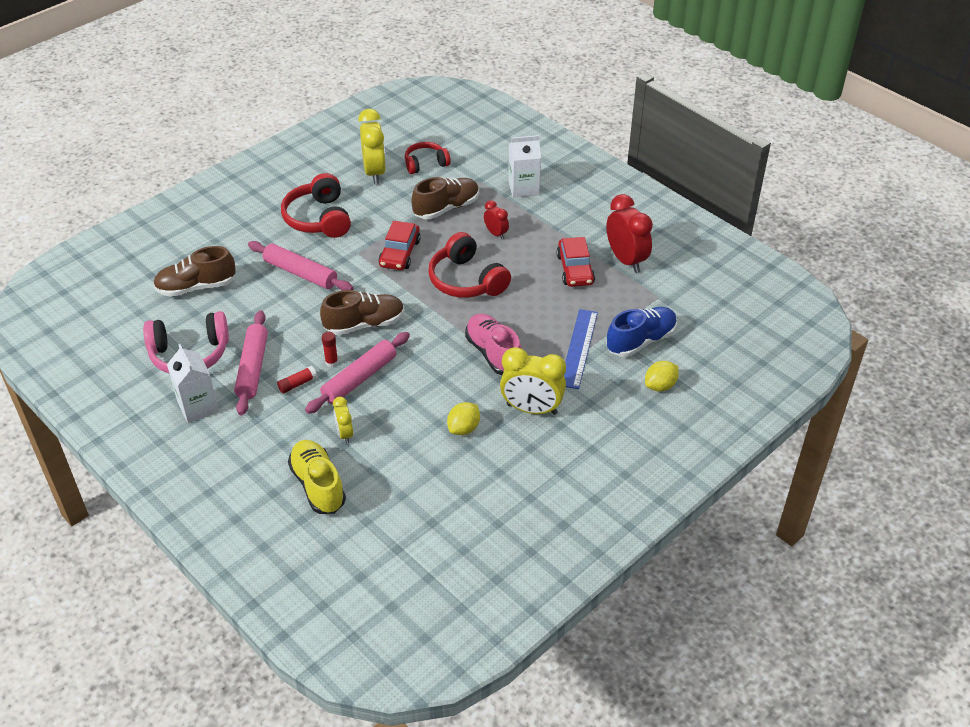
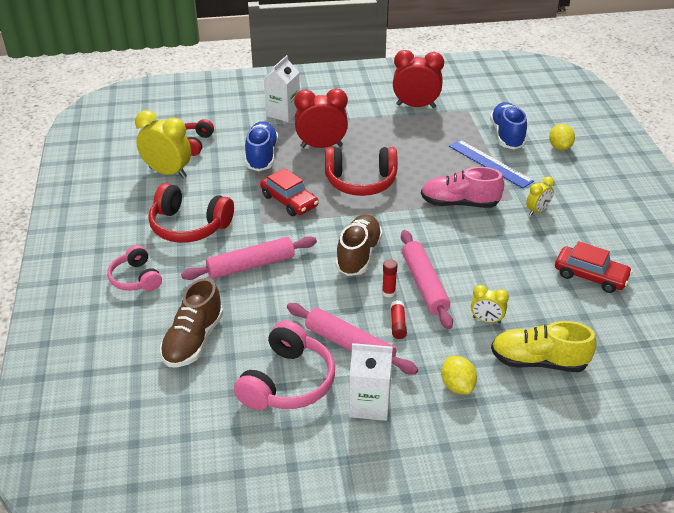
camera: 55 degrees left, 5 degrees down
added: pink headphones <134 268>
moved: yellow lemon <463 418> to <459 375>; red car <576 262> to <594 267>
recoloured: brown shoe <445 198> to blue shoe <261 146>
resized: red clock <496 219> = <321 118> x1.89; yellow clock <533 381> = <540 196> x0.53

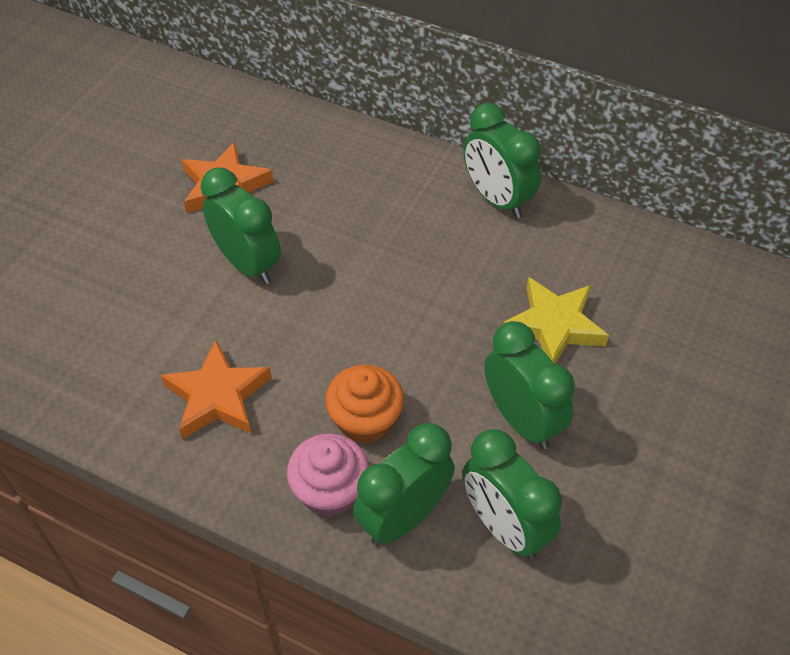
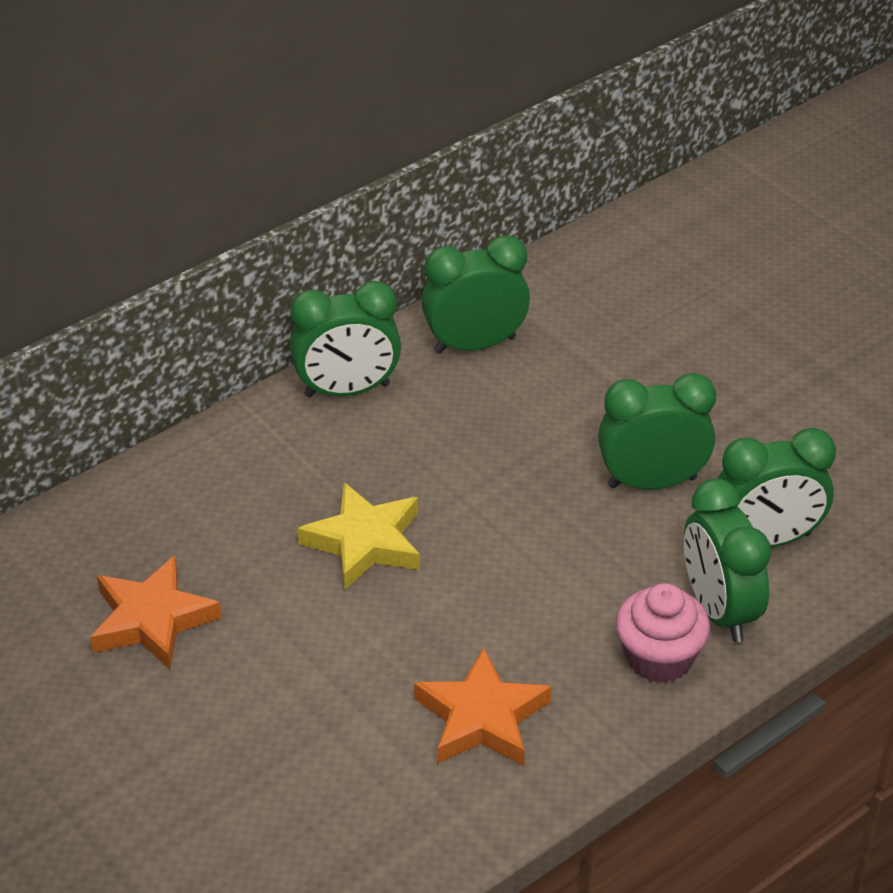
camera: 65 degrees left, 10 degrees down
removed: orange cupcake <364 404>
moved: green clock <240 225> to <475 294>; yellow star <556 320> to <358 536>

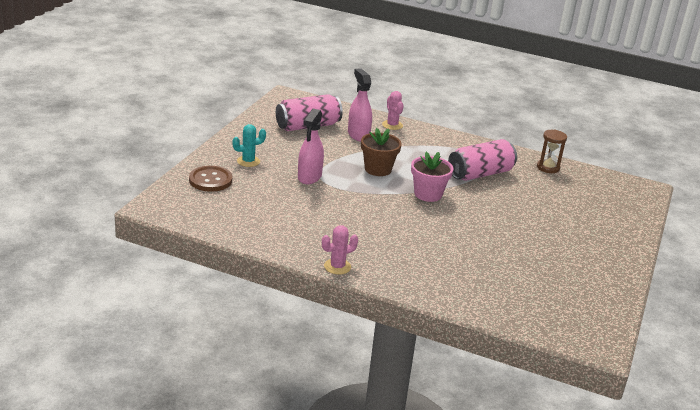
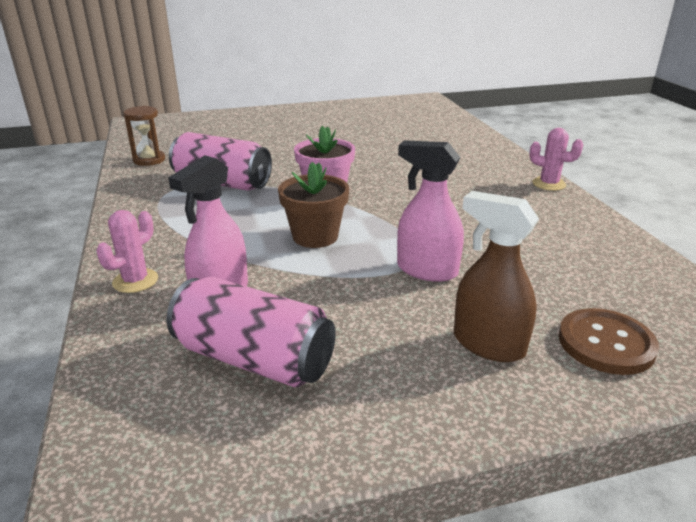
camera: 125 degrees left, 0 degrees up
replaced: turquoise cactus <249 145> to brown spray bottle <496 276>
turned: pink spray bottle <311 146> = <430 211> 135 degrees counterclockwise

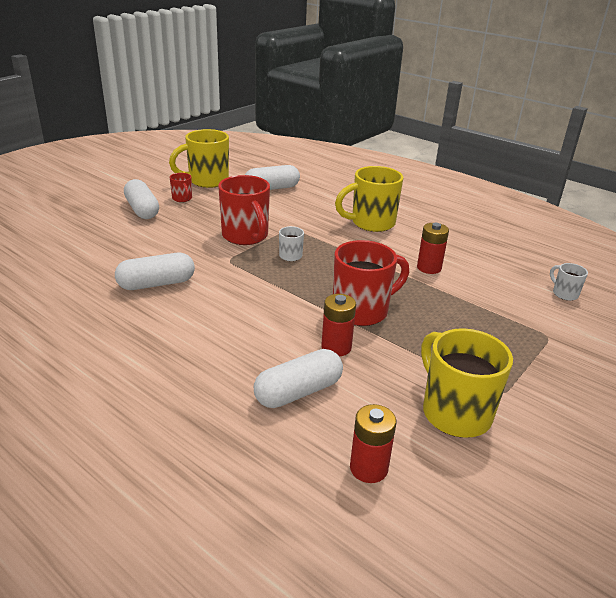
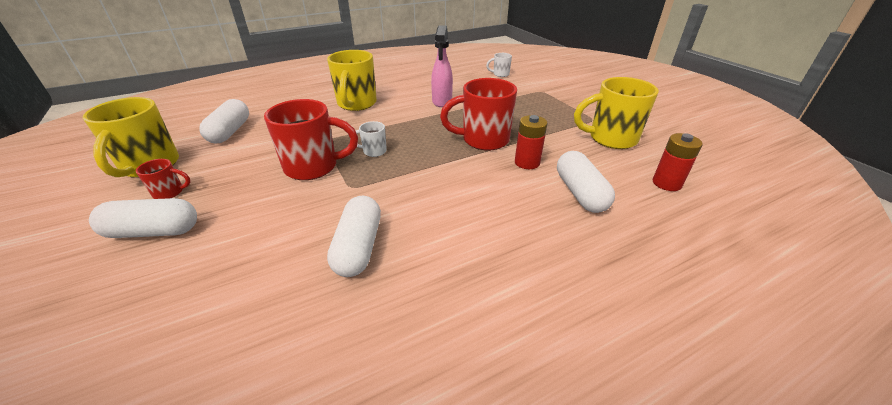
camera: 65 degrees left, 5 degrees up
replaced: red battery <433 248> to pink spray bottle <442 66>
turned: red mug <371 283> = <478 114> 90 degrees counterclockwise

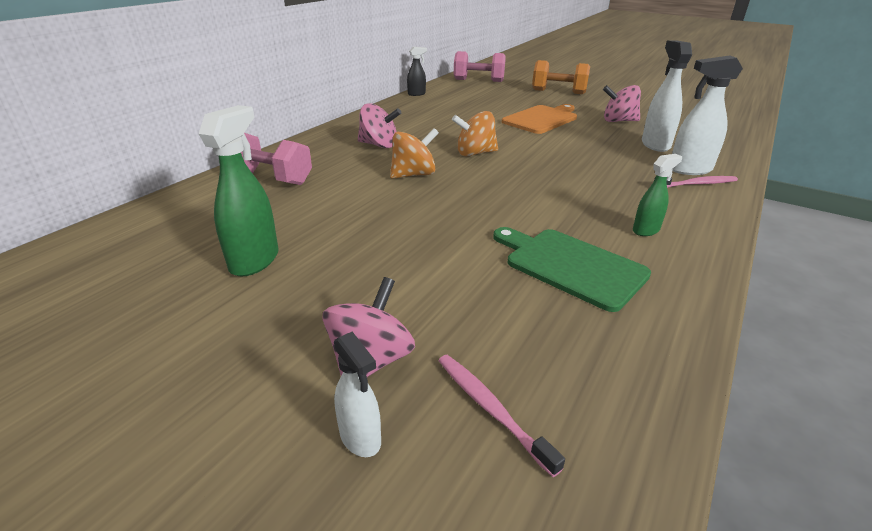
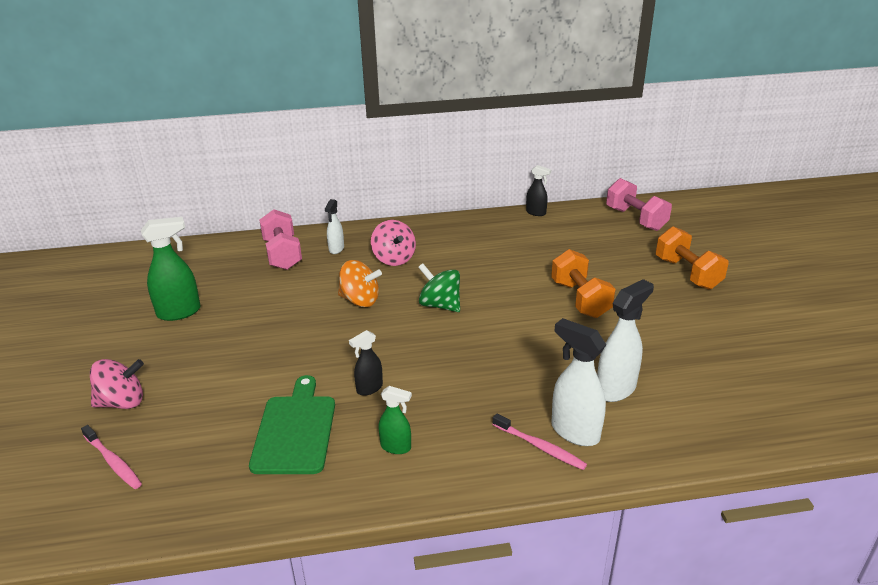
camera: 50 degrees right, 0 degrees up
removed: pink spinning top <622 103>
added: black spray bottle <366 363>
moved: white spray bottle <357 394> to <334 226>
replaced: orange cutting board <539 119> to orange dumbbell <583 283>
recoloured: orange spinning top <475 133> to green spinning top <439 287>
turned: pink toothbrush <502 416> = <111 457> 120 degrees clockwise

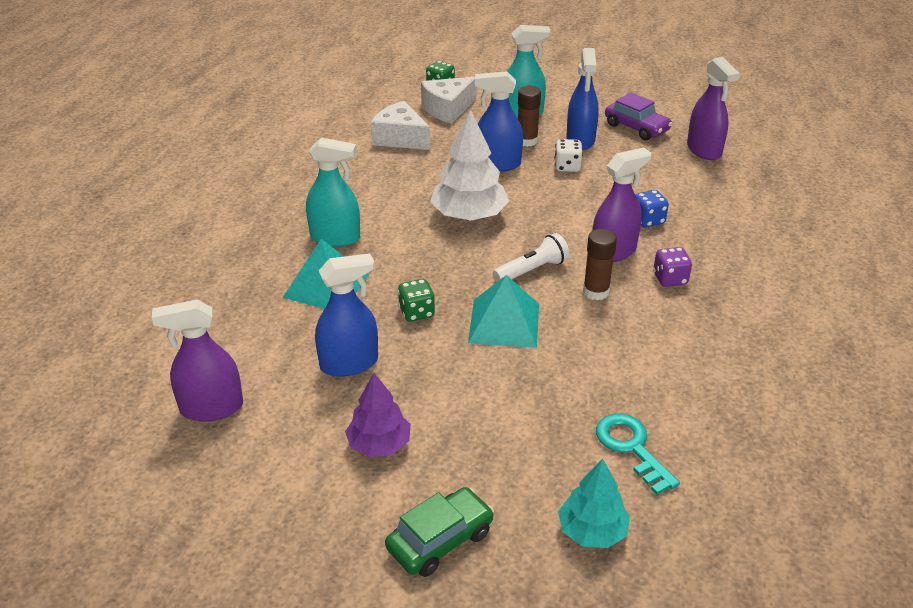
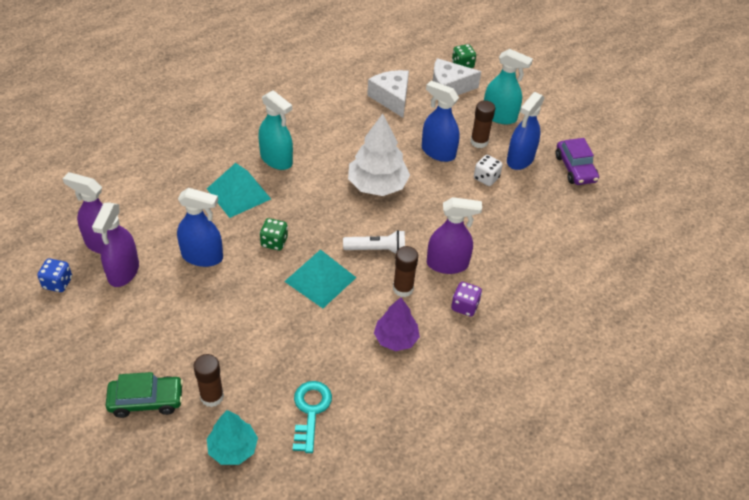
camera: 30 degrees right, 10 degrees up
added: brown glue stick <209 380>
moved: purple tree <378 415> to <397 324>; blue dice <652 209> to <54 275>; purple spray bottle <713 108> to <115 245>

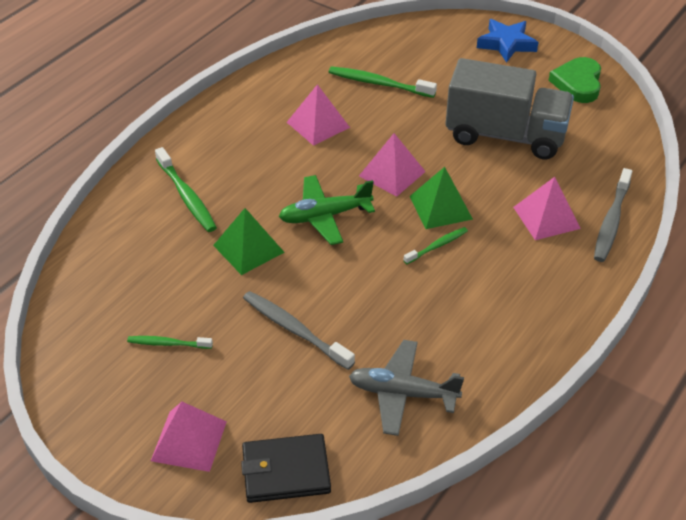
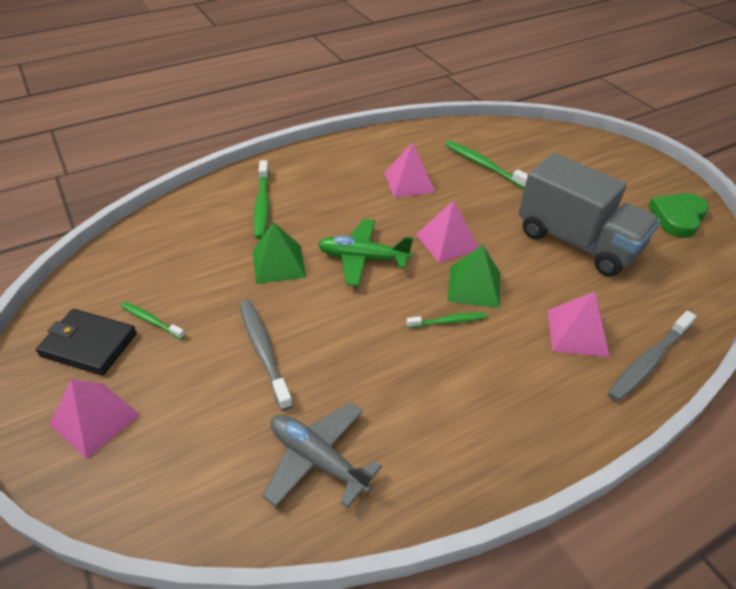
camera: 25 degrees right, 0 degrees up
removed: blue star <507 41>
moved: black wallet <286 468> to <86 342>

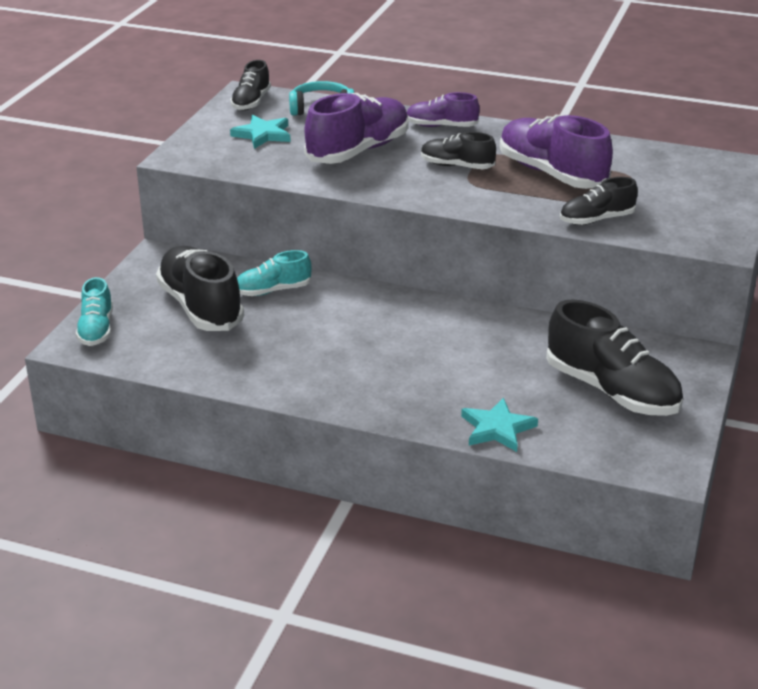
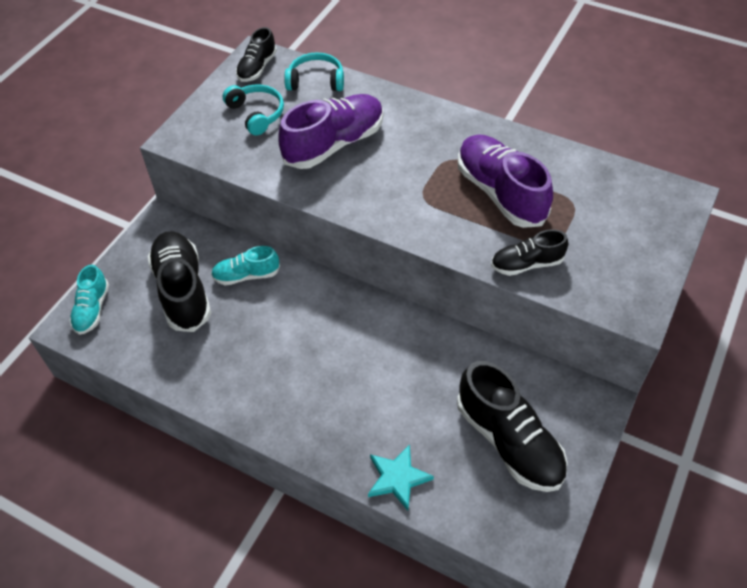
camera: 10 degrees right, 20 degrees up
removed: purple shoe <443 109>; black shoe <458 150>
replaced: turquoise star <260 132> to turquoise headphones <253 109>

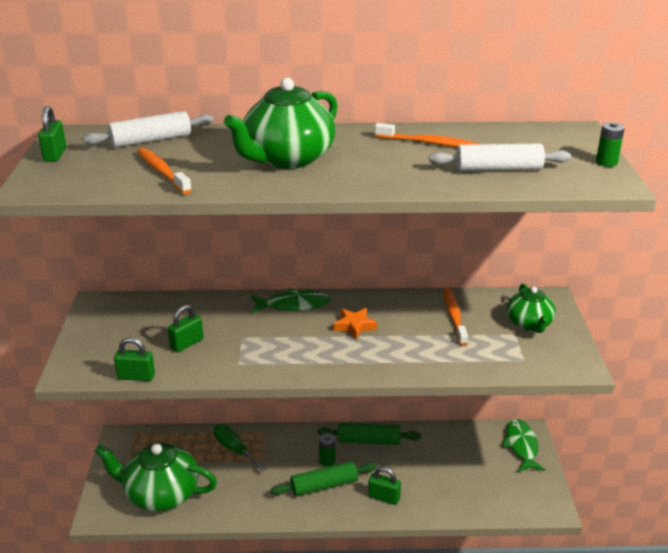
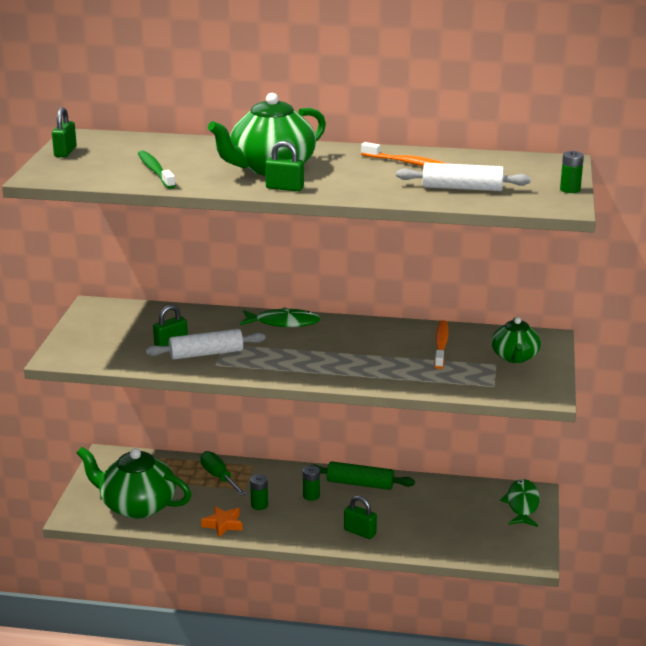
camera: 10 degrees right, 5 degrees down
removed: green rolling pin <323 478>
added: green battery <259 492>
moved: white rolling pin <148 129> to <205 344>; green padlock <134 359> to <284 166>; orange star <355 323> to <222 521>
recoloured: orange toothbrush <164 171> to green toothbrush <157 170>

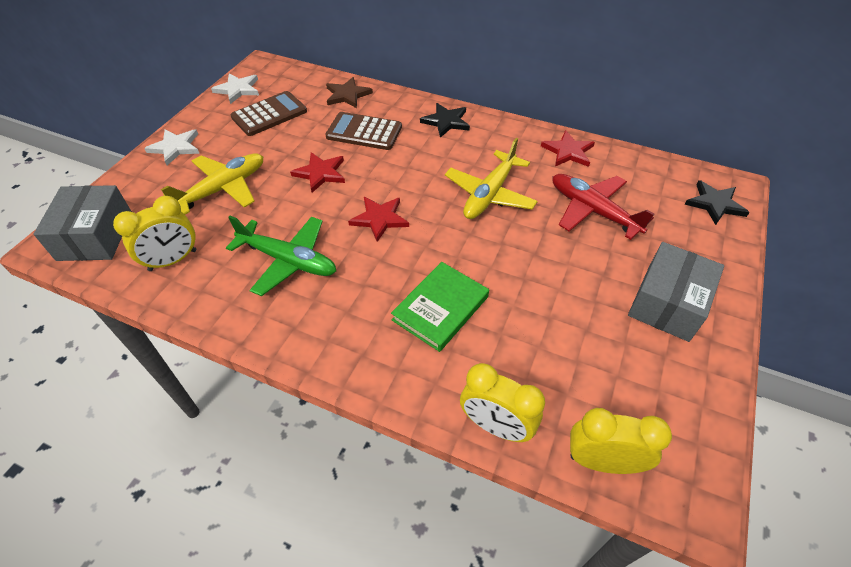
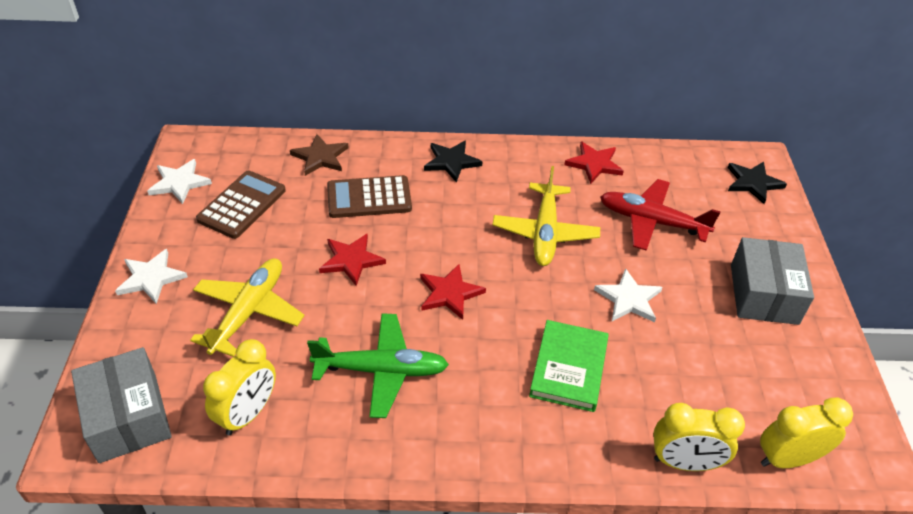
camera: 25 degrees left, 5 degrees down
added: white star <628 295>

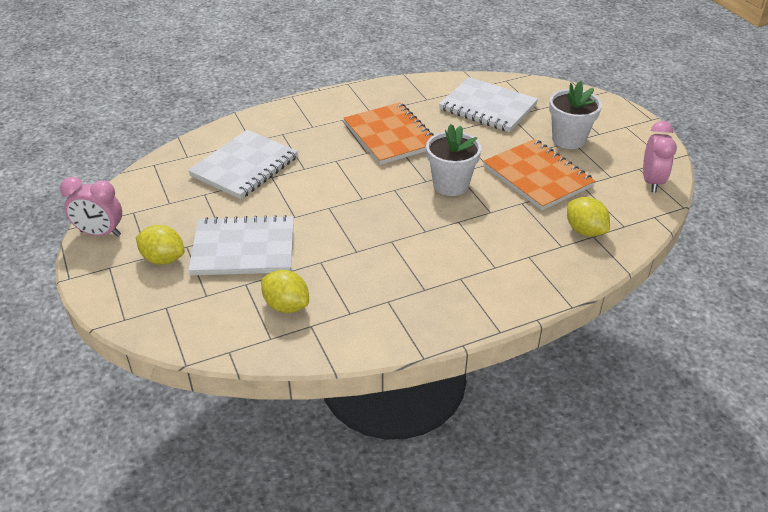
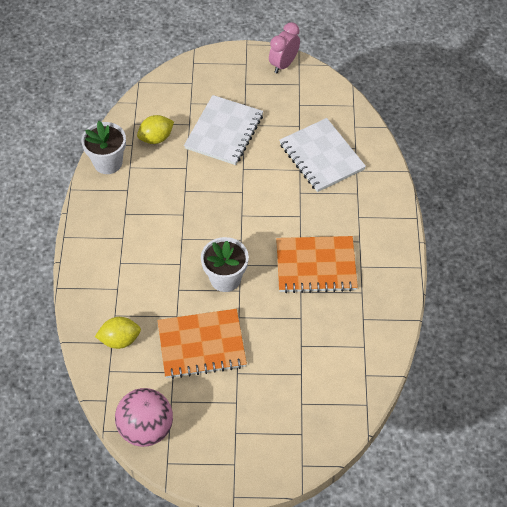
camera: 115 degrees right, 15 degrees up
removed: yellow lemon <160 245>; white notebook <488 104>
moved: white flower pot <575 115> to <103 147>
replaced: pink clock <660 157> to pink ball <144 417>

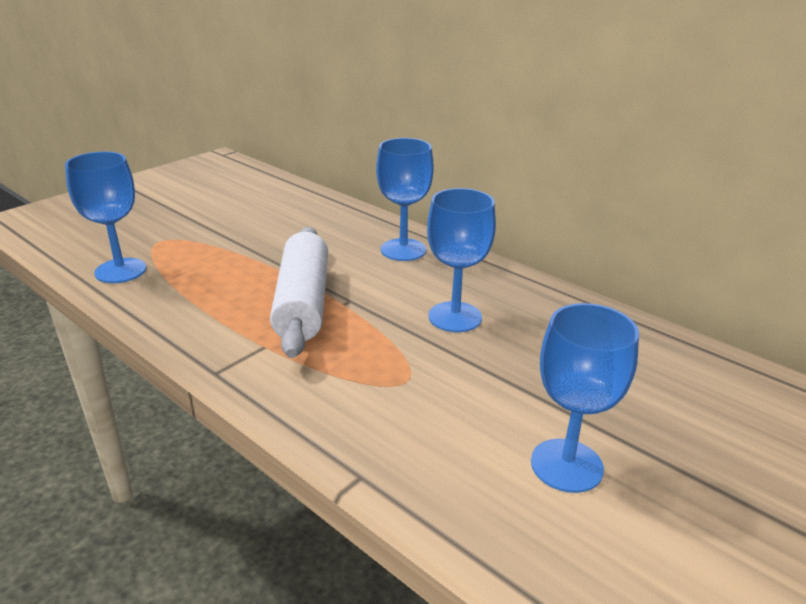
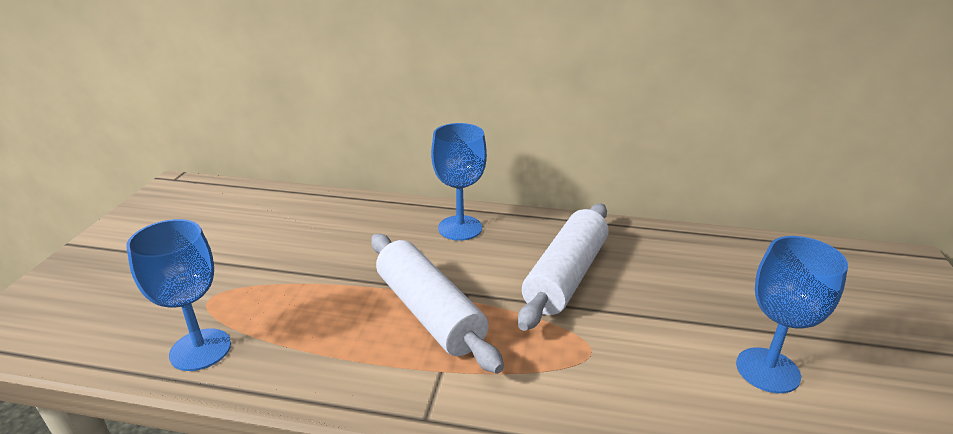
camera: 30 degrees left, 0 degrees up
replaced: blue goblet <461 260> to white rolling pin <563 267>

